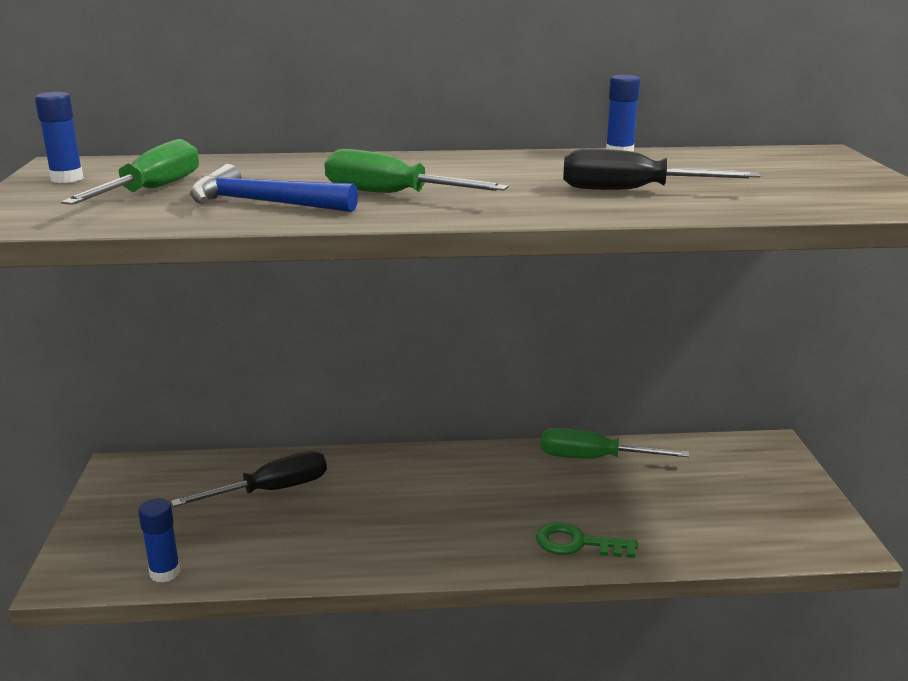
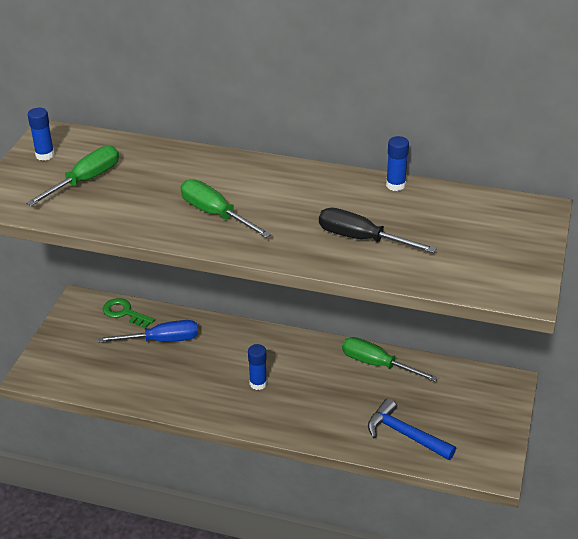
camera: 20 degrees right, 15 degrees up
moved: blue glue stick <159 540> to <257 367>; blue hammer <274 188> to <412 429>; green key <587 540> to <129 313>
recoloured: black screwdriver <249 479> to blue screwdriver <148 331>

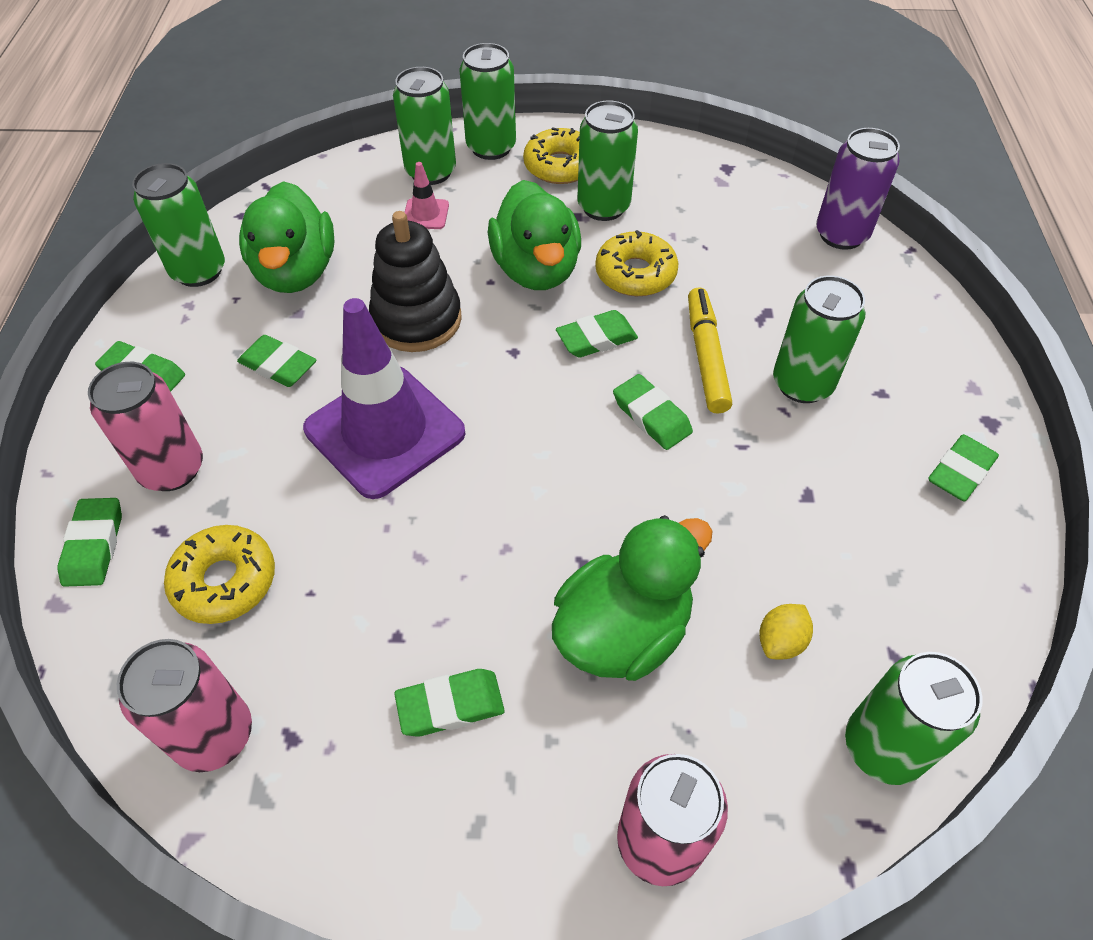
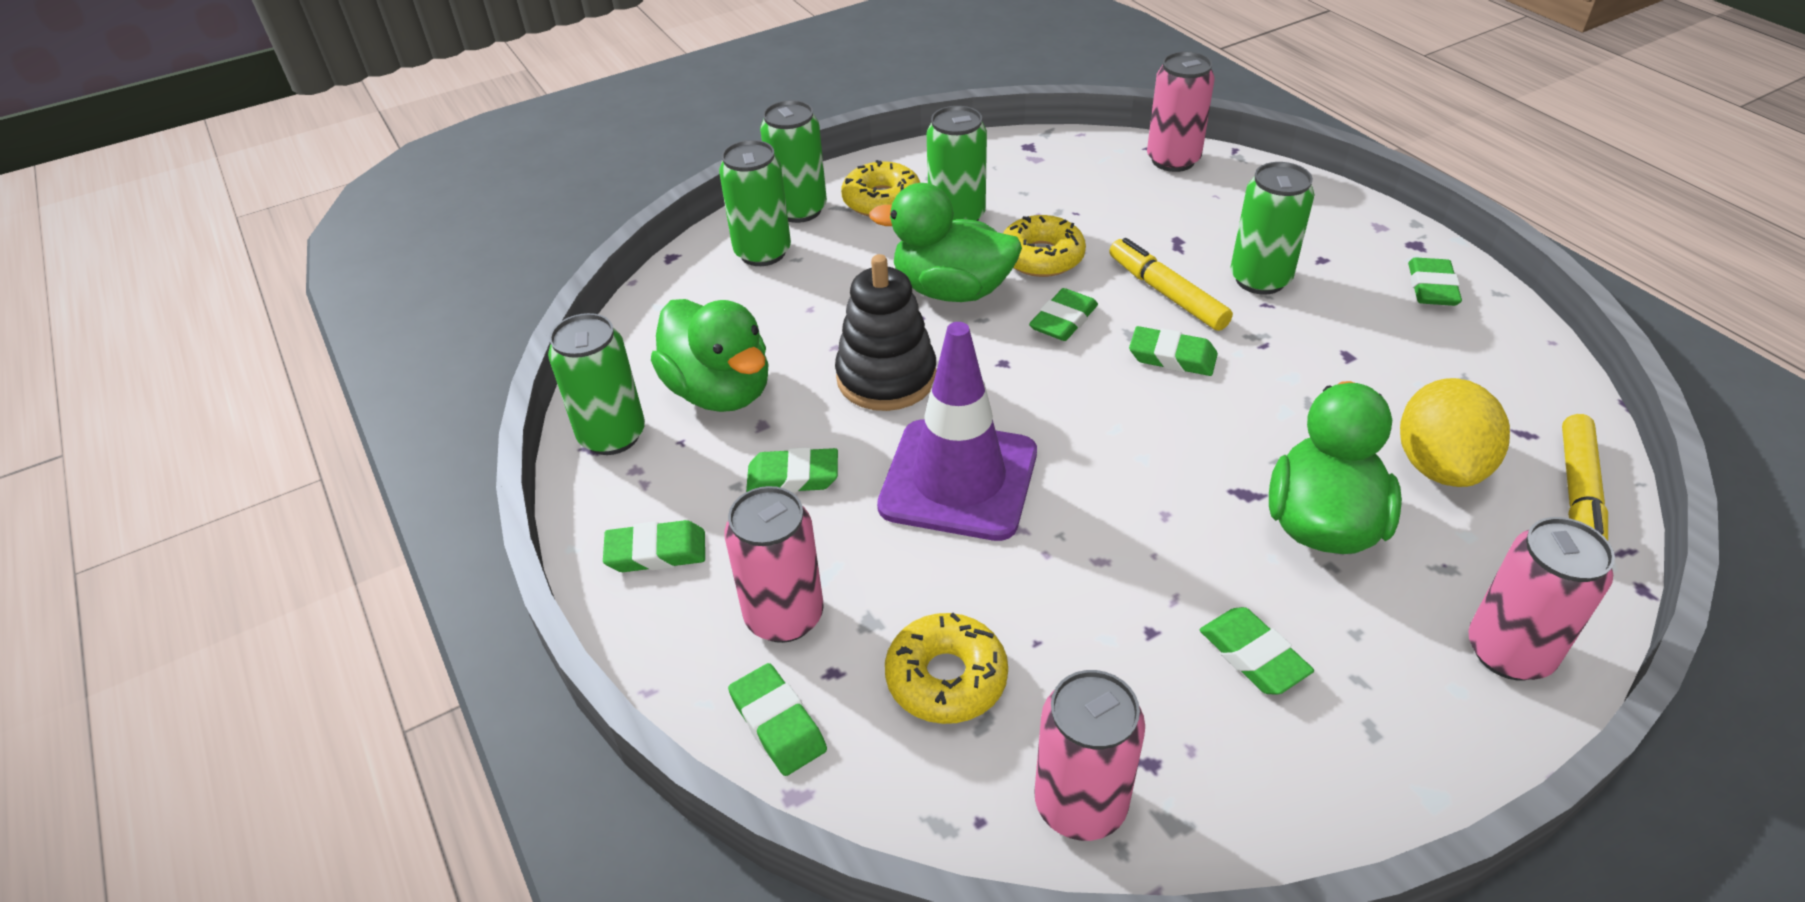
camera: 30 degrees left, 10 degrees down
removed: pink traffic cone <426 195>
replaced: green can <913 718> to yellow marker <1585 477>
recoloured: purple can <858 189> to pink can <1181 111>
turned: green eraser <449 703> = <1257 650> 75 degrees counterclockwise; green duck <534 235> = <945 242> 150 degrees clockwise
resized: yellow lemon <786 631> = <1455 432> x2.05

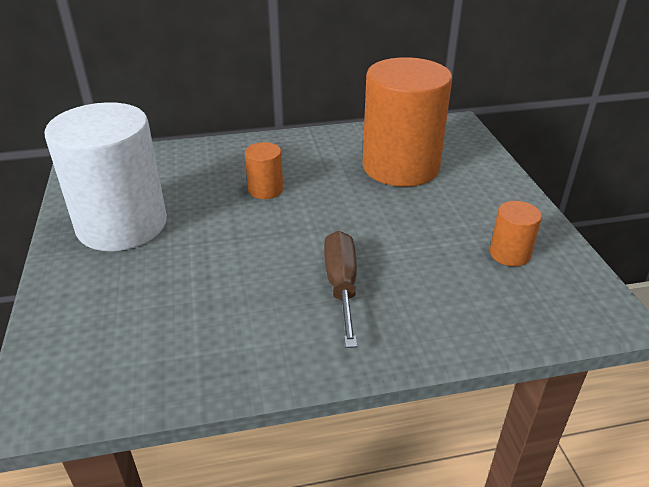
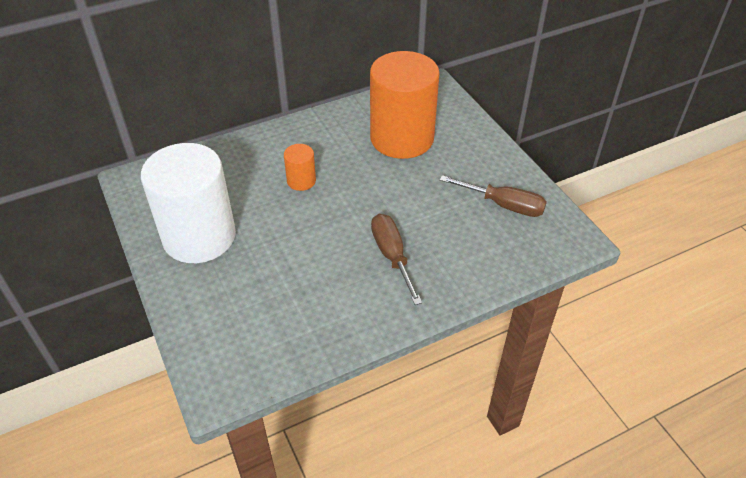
camera: 15 degrees left, 10 degrees up
replaced: orange cylinder <516 233> to brown screwdriver <493 196>

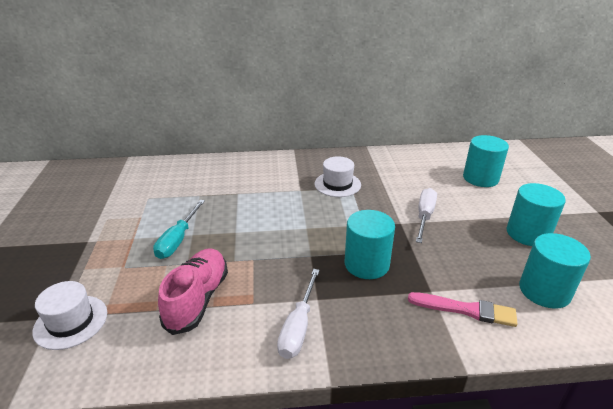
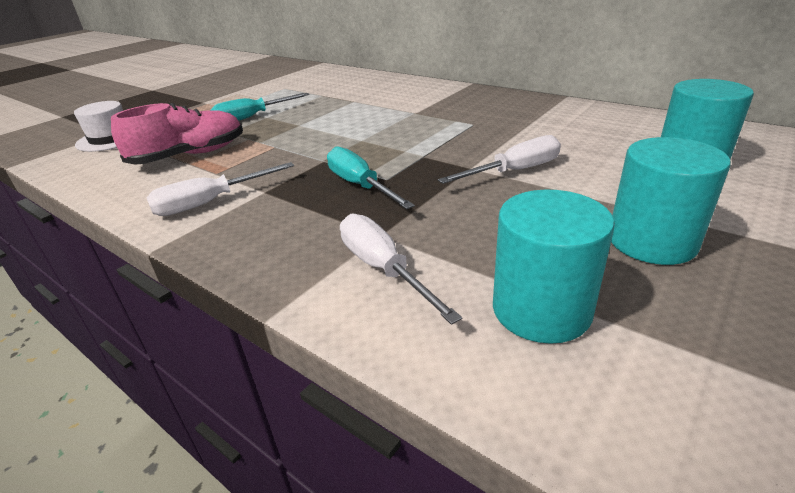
camera: 45 degrees right, 0 degrees up
removed: white hat <337 176>
replaced: turquoise cylinder <370 244> to turquoise screwdriver <371 177>; pink brush <463 309> to white screwdriver <401 269>

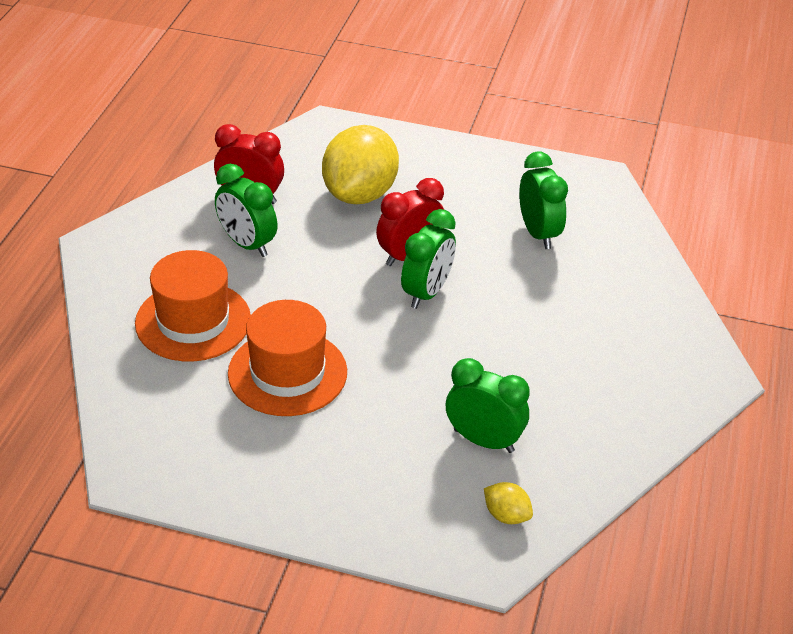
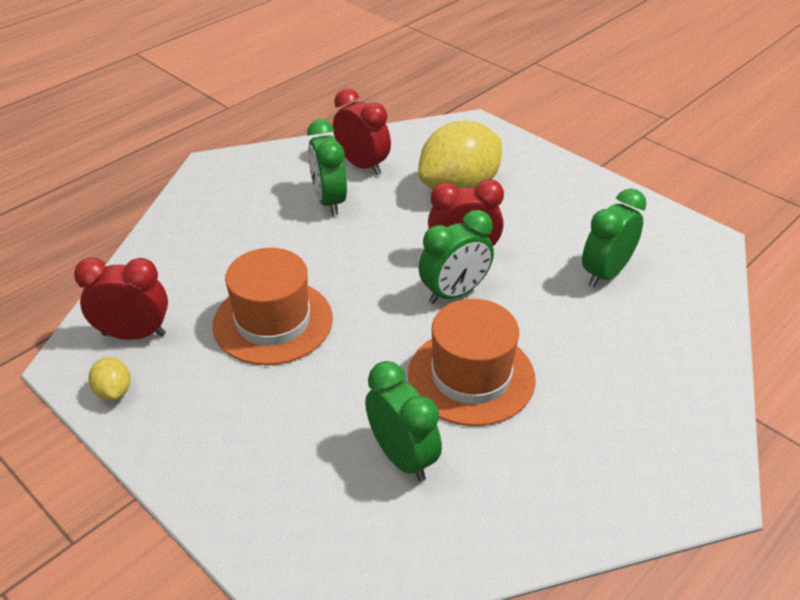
camera: 30 degrees right, 0 degrees up
added: red clock <121 298>
moved: orange hat <193 305> to <472 362>; yellow lemon <508 503> to <109 379>
turned: green clock <543 200> = <614 238> 150 degrees counterclockwise

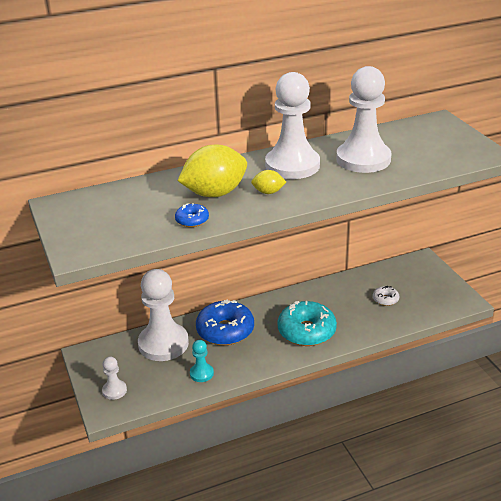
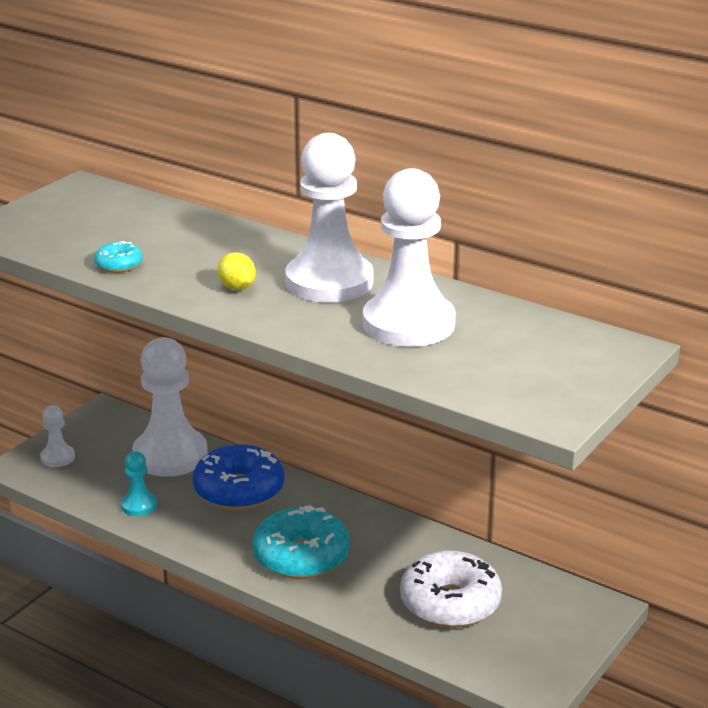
camera: 55 degrees right, 5 degrees down
removed: yellow lemon <212 171>
recoloured: blue donut <192 215> to turquoise donut <118 257>
resized: white donut <386 296> = <451 589> x2.12

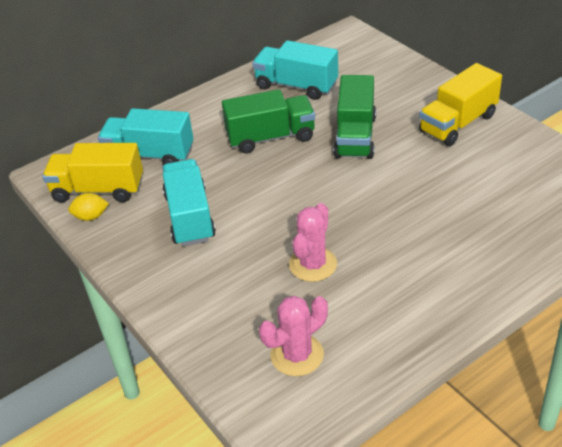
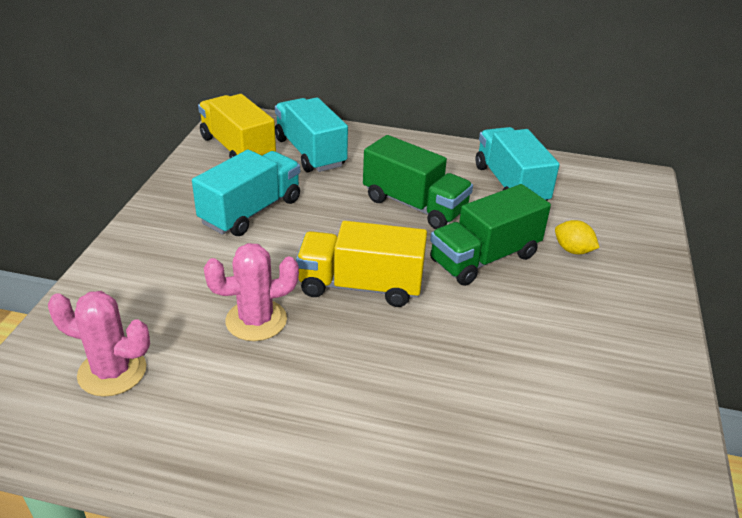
camera: 45 degrees right, 5 degrees down
moved: yellow lemon <88 207> to <577 237>; yellow truck <460 104> to <361 264>

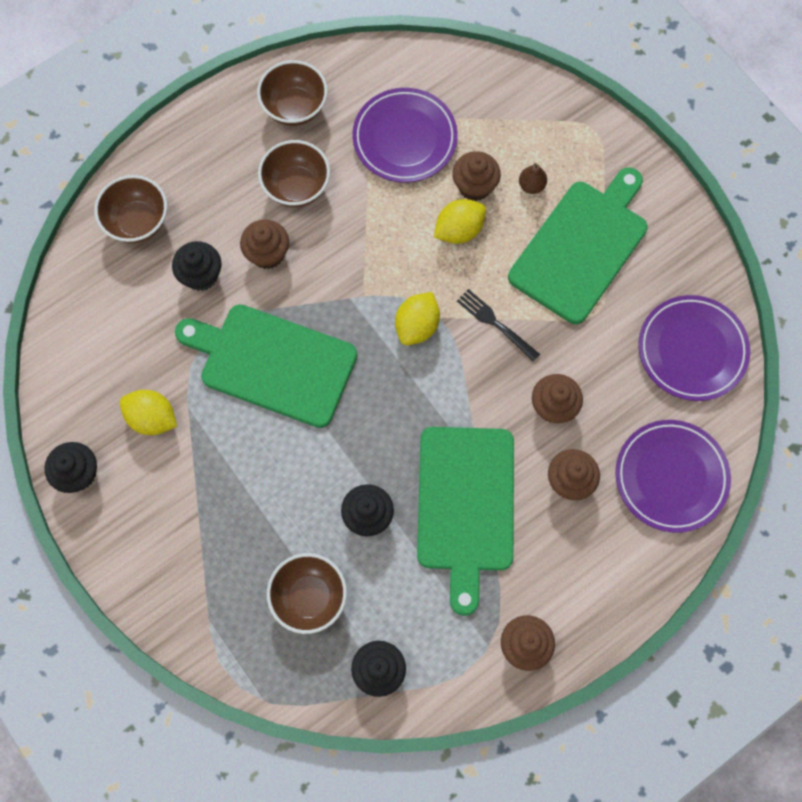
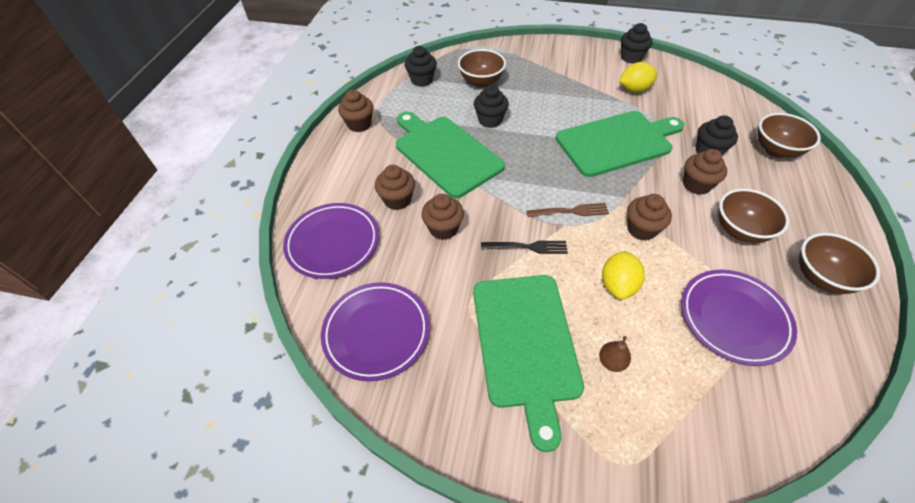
camera: 140 degrees right, 20 degrees down
moved: brown cupcake <476 176> to <649 217>
replaced: yellow lemon <417 318> to brown fork <568 210>

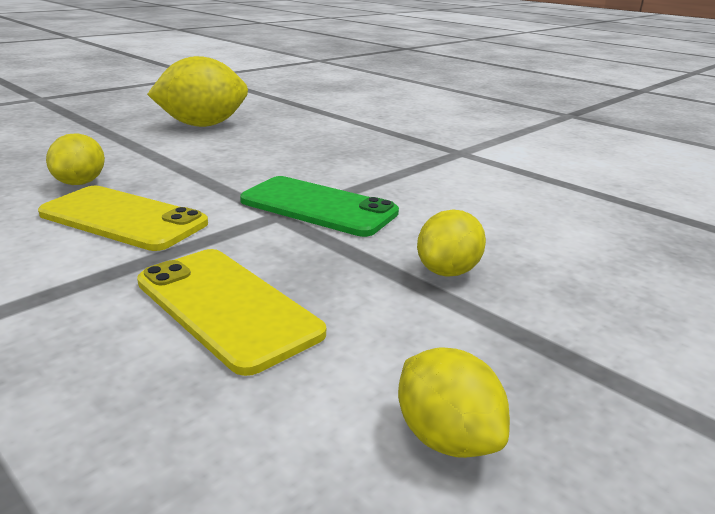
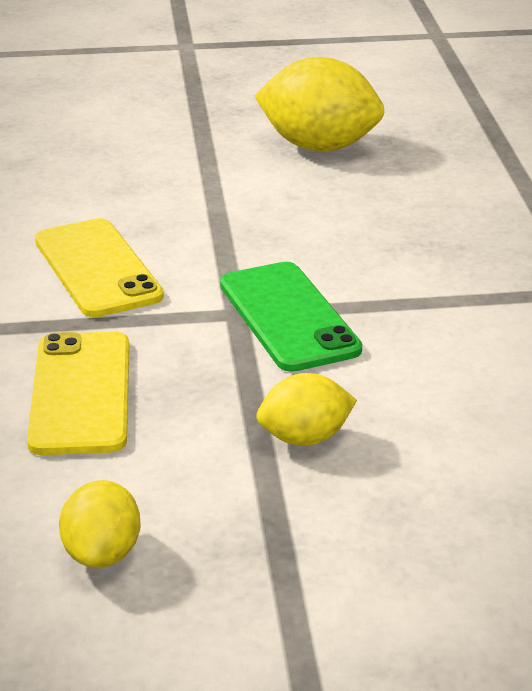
camera: 40 degrees right, 5 degrees up
removed: yellow lemon <75 159>

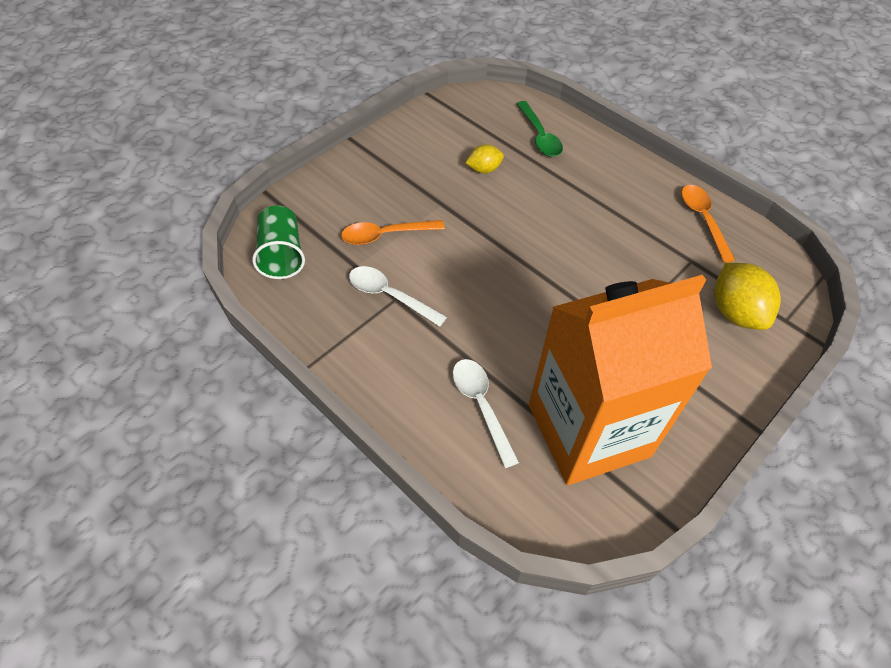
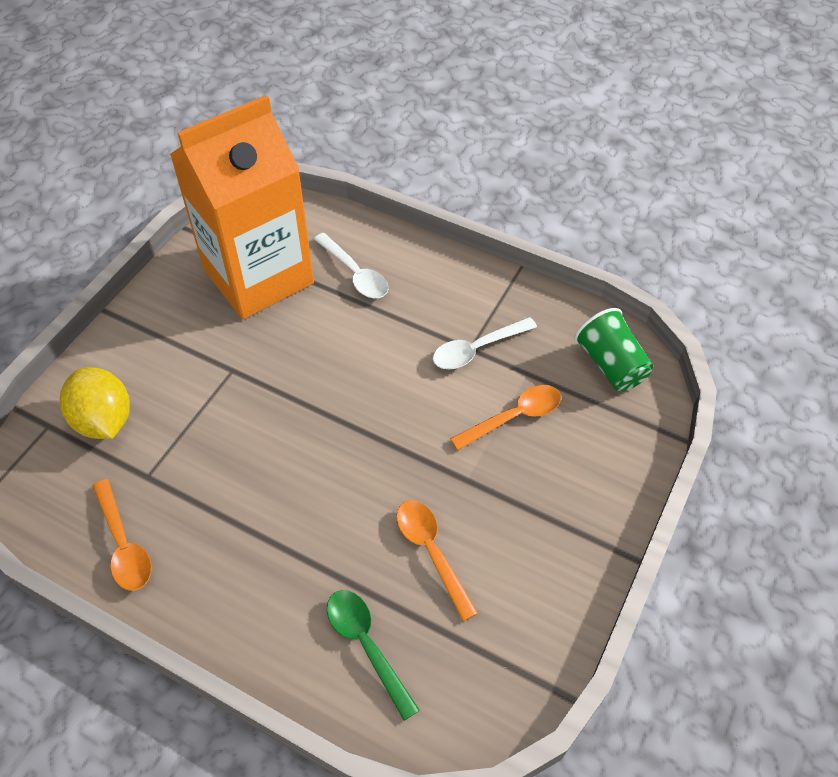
camera: 165 degrees right, 0 degrees up
replaced: yellow lemon <485 159> to orange spoon <437 560>
turned: white spoon <398 296> = <485 343> 135 degrees clockwise

